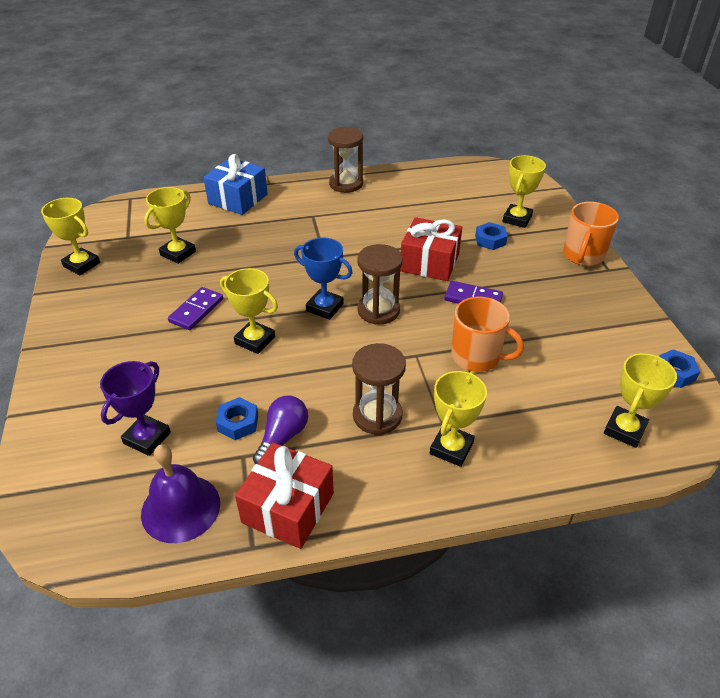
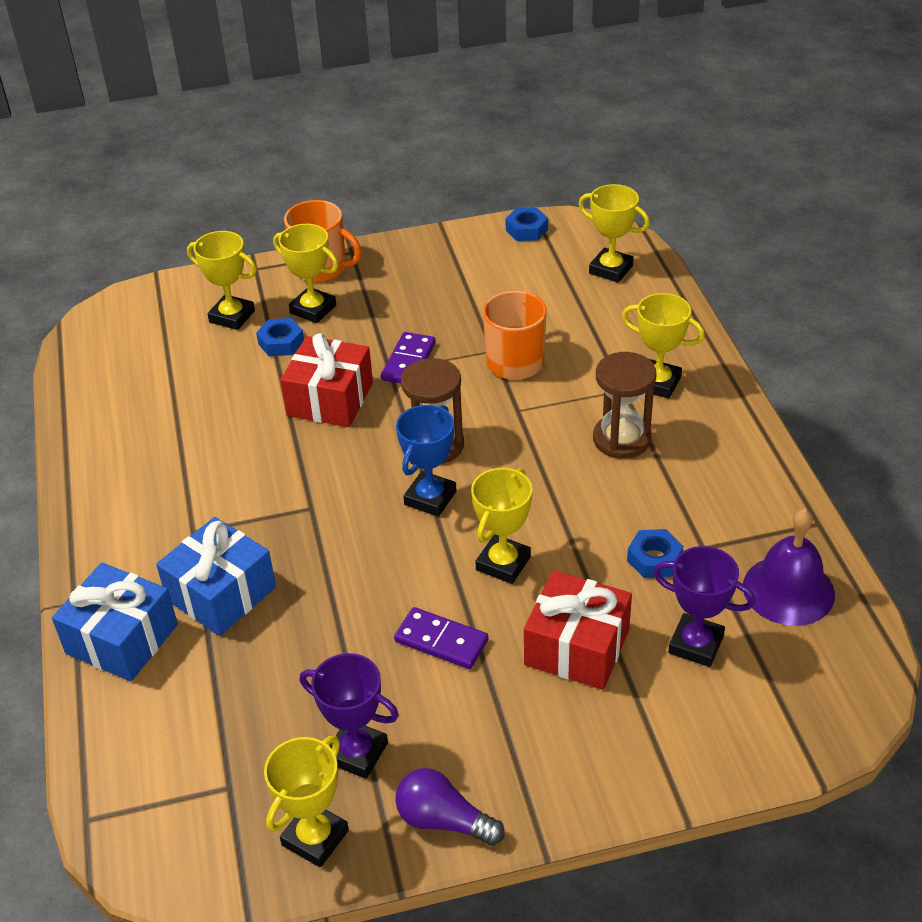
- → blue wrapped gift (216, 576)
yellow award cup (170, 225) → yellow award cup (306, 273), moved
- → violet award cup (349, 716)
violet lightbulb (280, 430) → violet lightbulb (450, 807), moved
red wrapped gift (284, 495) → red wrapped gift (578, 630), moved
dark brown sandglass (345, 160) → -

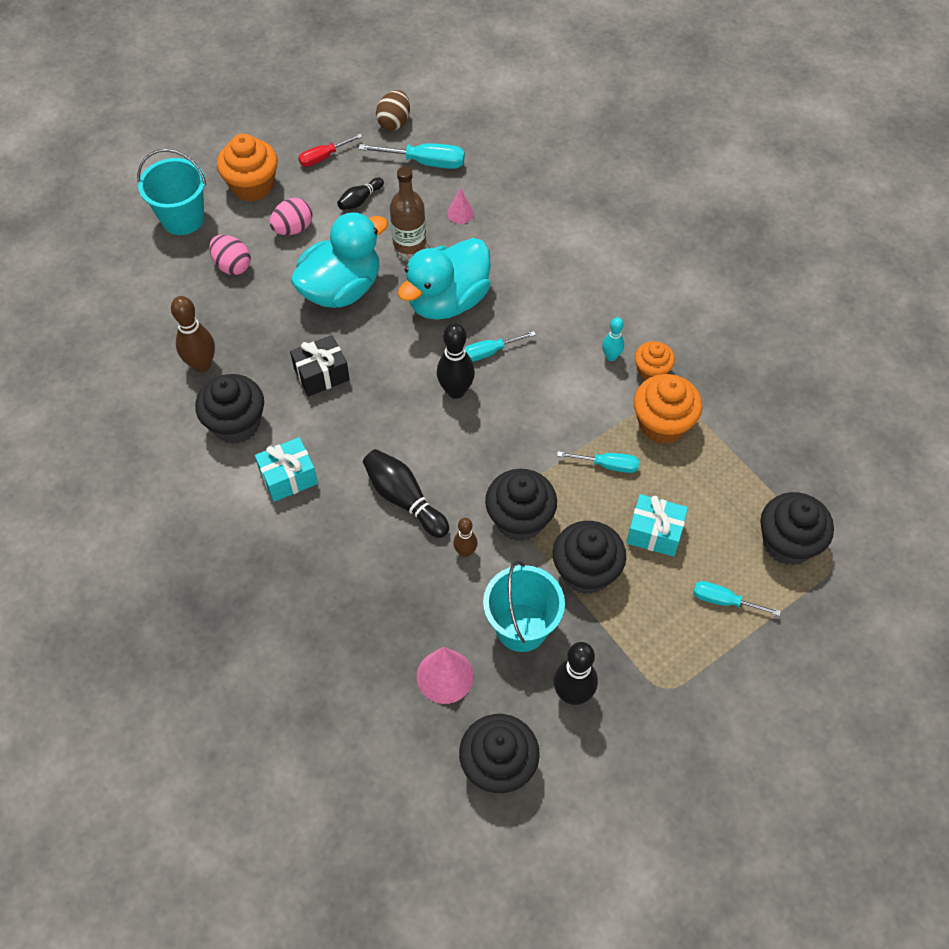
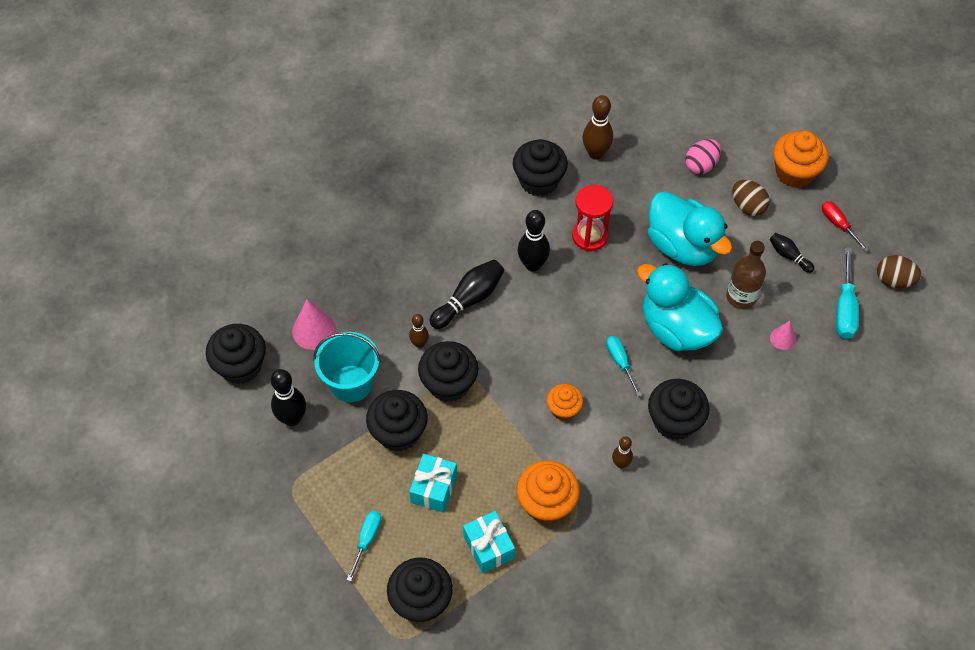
aqua wrapped gift (286, 469) → aqua wrapped gift (489, 542), moved
black tenpin (456, 361) → black tenpin (534, 241), moved
bright orange cupcake (655, 360) → bright orange cupcake (565, 402), moved
black wrapped gift (320, 366) → red sandglass (592, 218)
aqua tenpin (613, 339) → dark brown tenpin (622, 452)
- → black cupcake (679, 409)
rose-pink egg shape (291, 216) → dark brown egg shape (751, 198)
aqua pail (171, 192) → -
aqua screwdriver (598, 462) → -

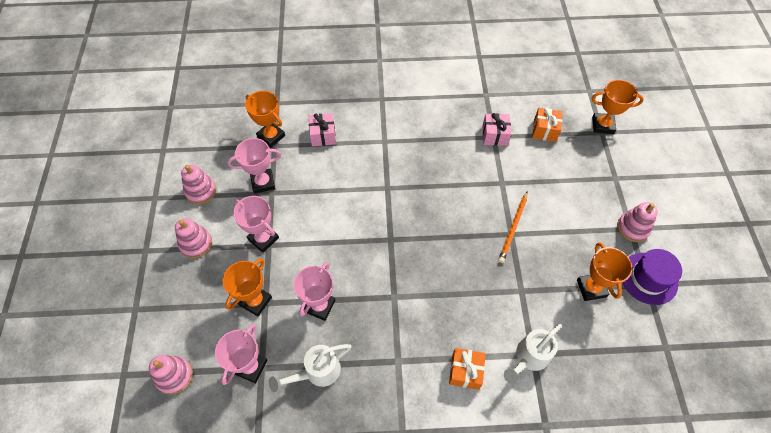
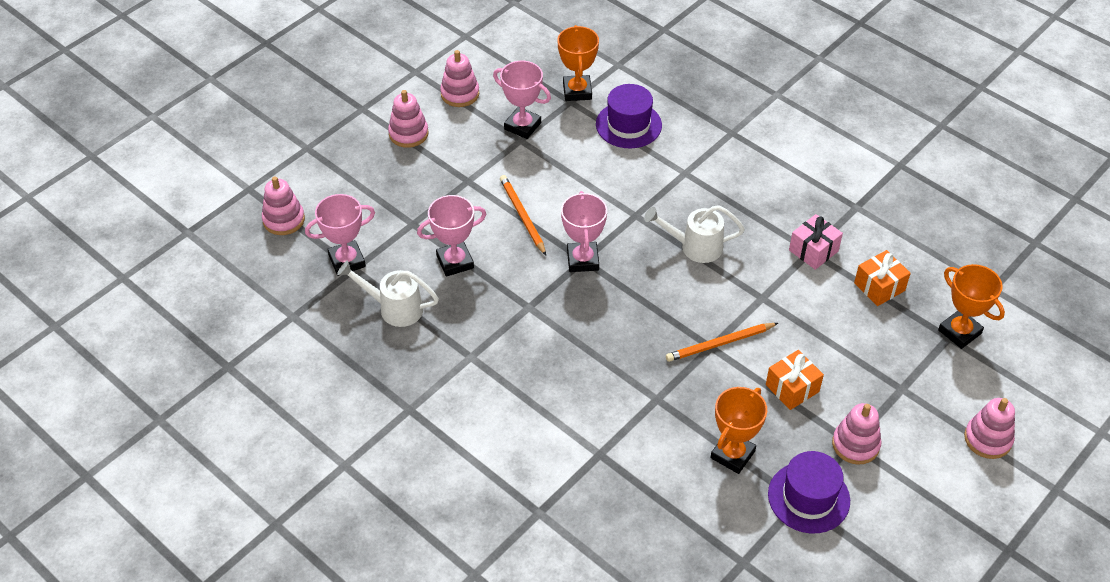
- → bright orange pencil (523, 215)
rose-pink award cup (256, 224) → rose-pink award cup (584, 231), moved
rose-pink wrapped gift (322, 129) → violet tall hat (629, 116)
pure white watering pot (533, 354) → pure white watering pot (694, 234), moved
bright orange wrapped gift (467, 369) → bright orange wrapped gift (795, 380), moved
- → rose-pink stacking rings (989, 428)
bright orange award cup (247, 287) → -

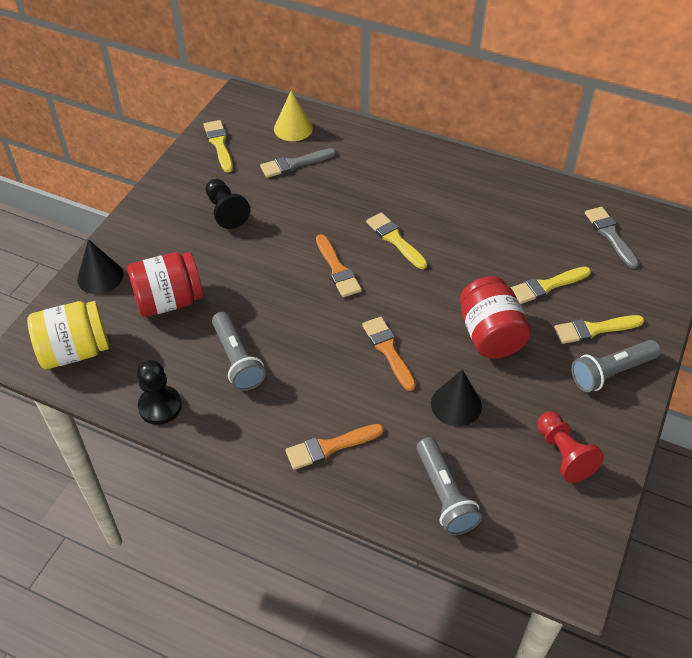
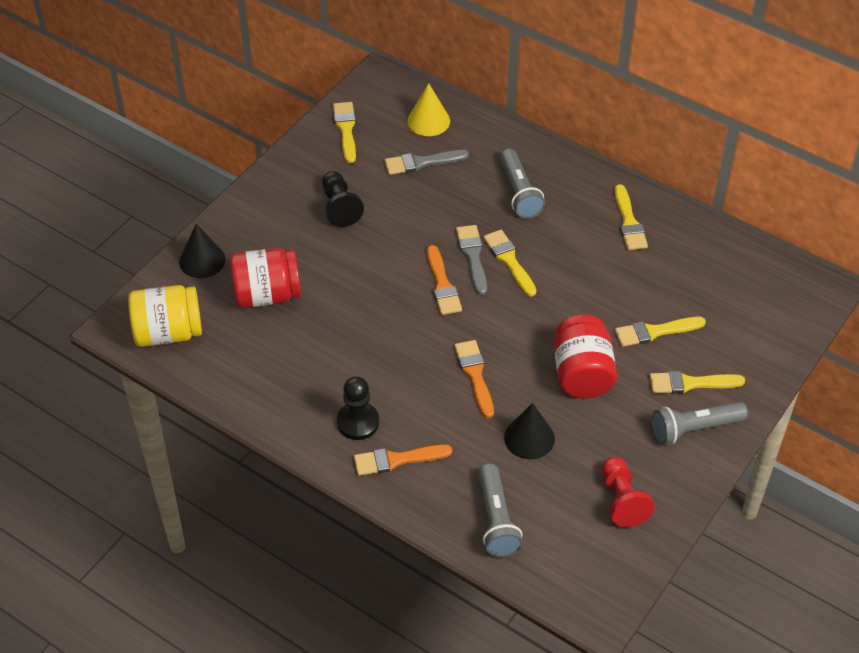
black chess pawn (159, 392) → black chess pawn (358, 408), moved
grey paintbrush (612, 238) → grey paintbrush (471, 260), moved
grey torch (239, 351) → grey torch (522, 184), moved
- → yellow paintbrush (631, 217)

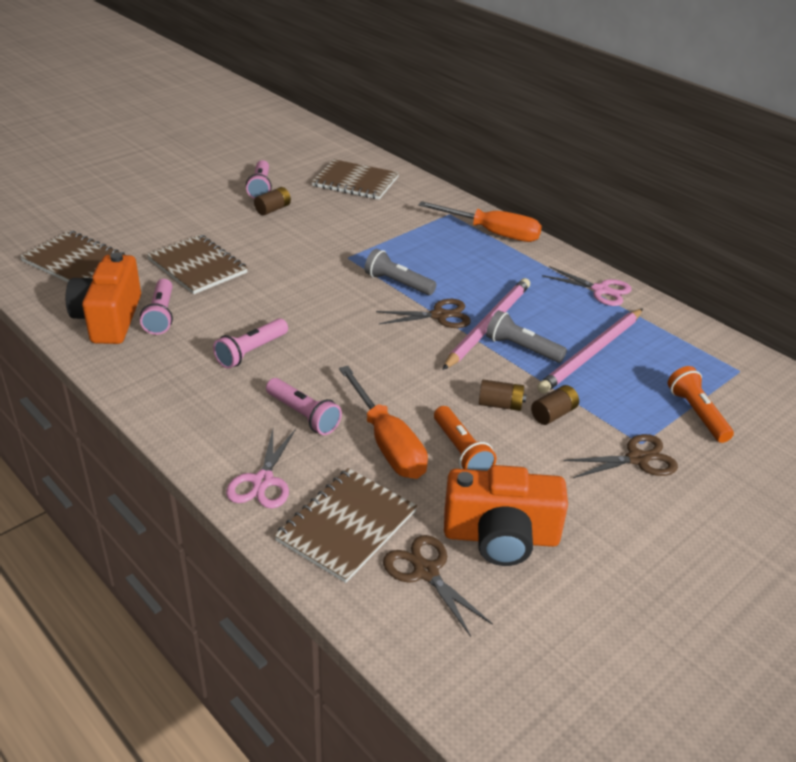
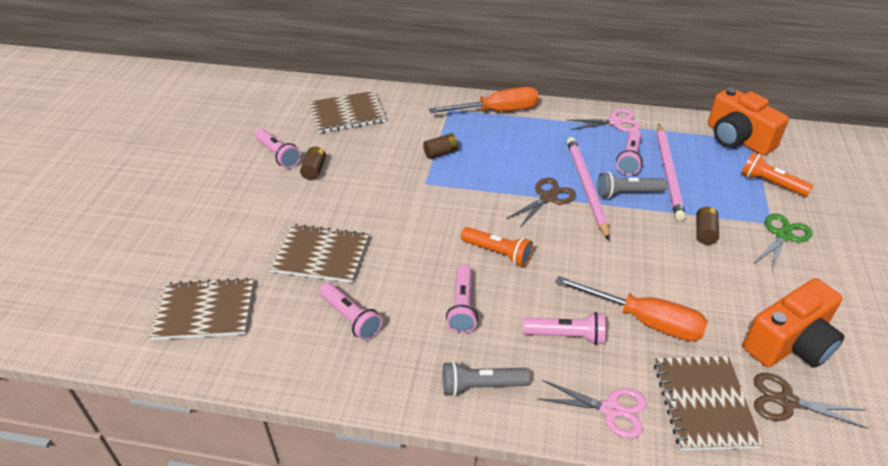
dark brown power cell (503, 395) → dark brown power cell (440, 146), moved
grey torch (401, 272) → grey torch (486, 379), moved
bright orange torch (465, 438) → bright orange torch (497, 247), moved
rose-pink pair of scissors (261, 469) → rose-pink pair of scissors (592, 409), 45 degrees counterclockwise
- → rose-pink torch (629, 152)
bright orange camera (103, 298) → bright orange camera (748, 122), moved
dark brown pair of scissors (621, 456) → leaf-green pair of scissors (783, 242)

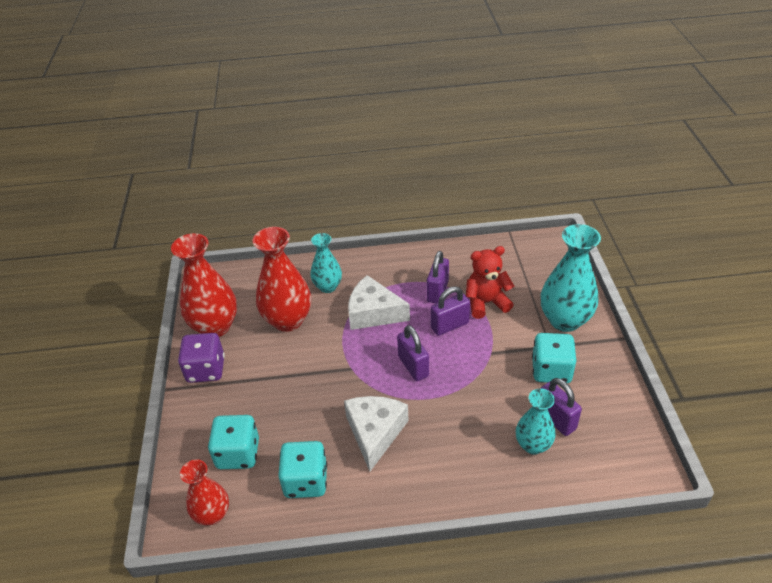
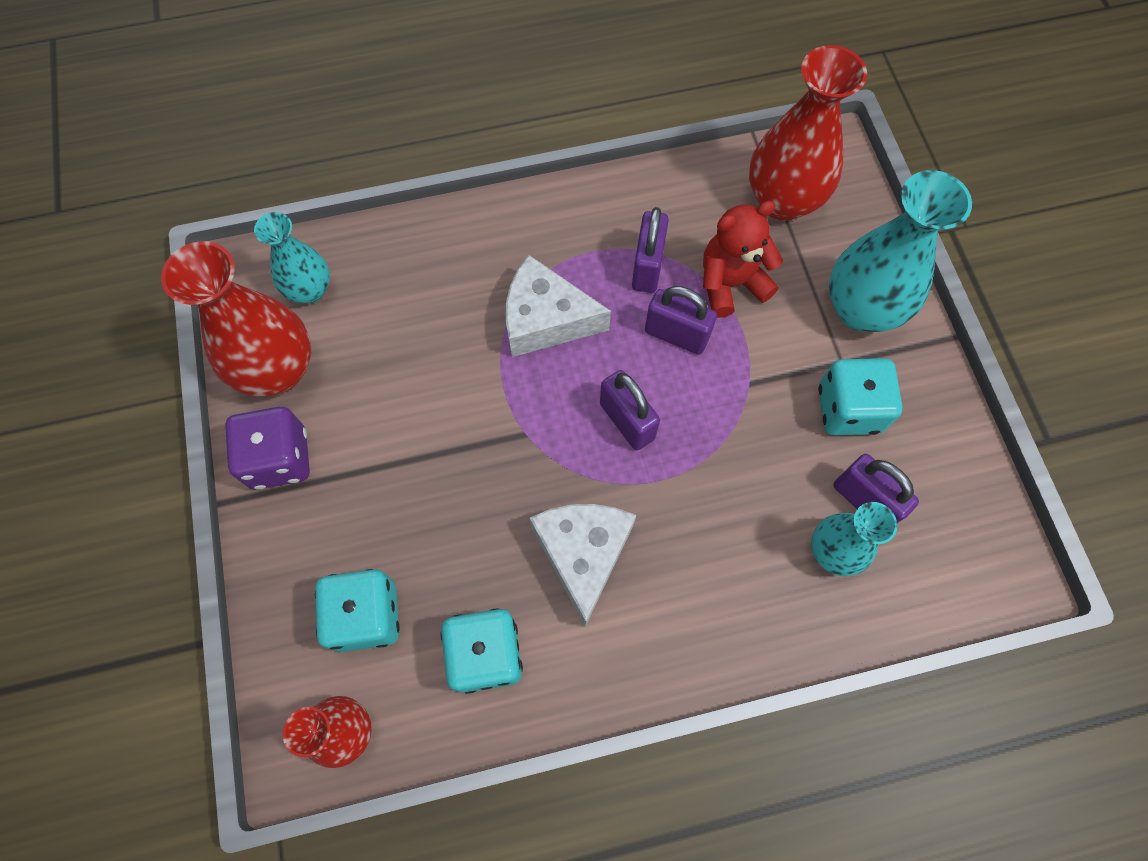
aqua flower vase (326, 263) → aqua flower vase (292, 257), moved
violet padlock (450, 311) → violet padlock (681, 320), 60 degrees clockwise
red flower vase (282, 279) → red flower vase (808, 133), moved

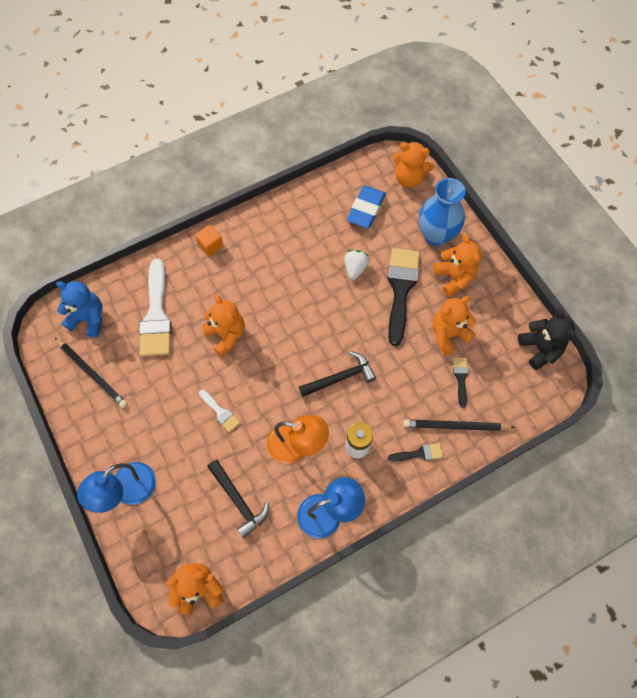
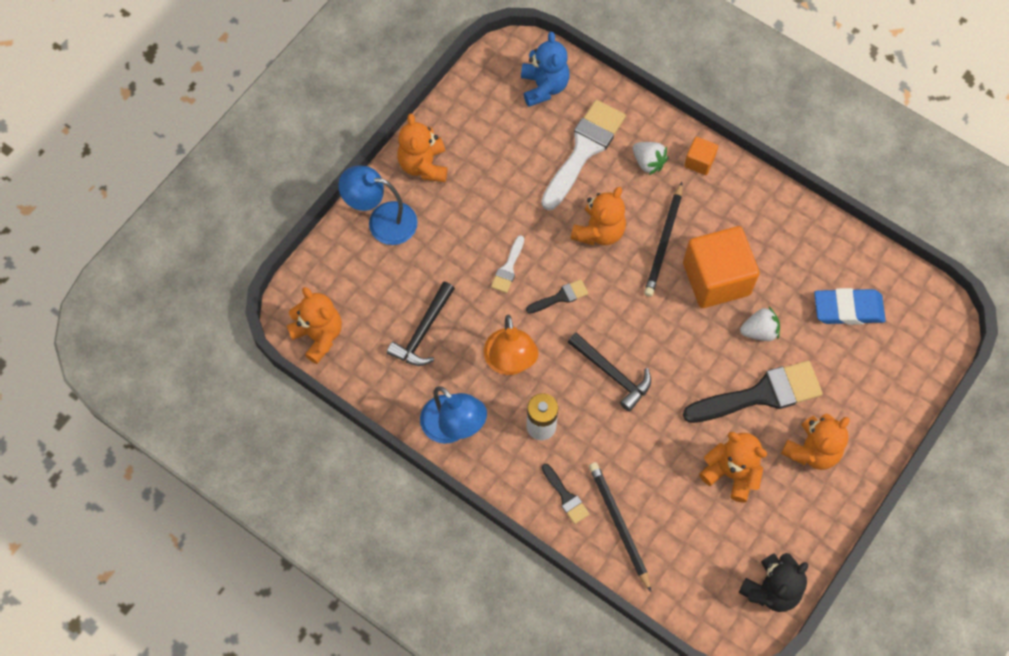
bright orange teddy bear (413, 165) → bright orange teddy bear (422, 148), moved
black paintbrush (461, 382) → black paintbrush (557, 296), moved
pure white paintbrush (155, 307) → pure white paintbrush (583, 155), 150 degrees clockwise
- → pure white strawberry (650, 158)
black pencil (91, 373) → black pencil (663, 239), moved
- → bright orange cube (721, 267)
blue flower vase (442, 212) → -

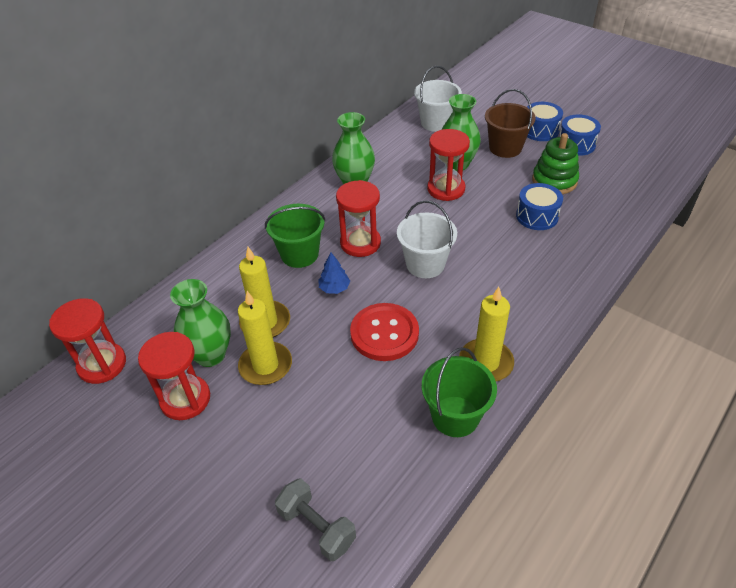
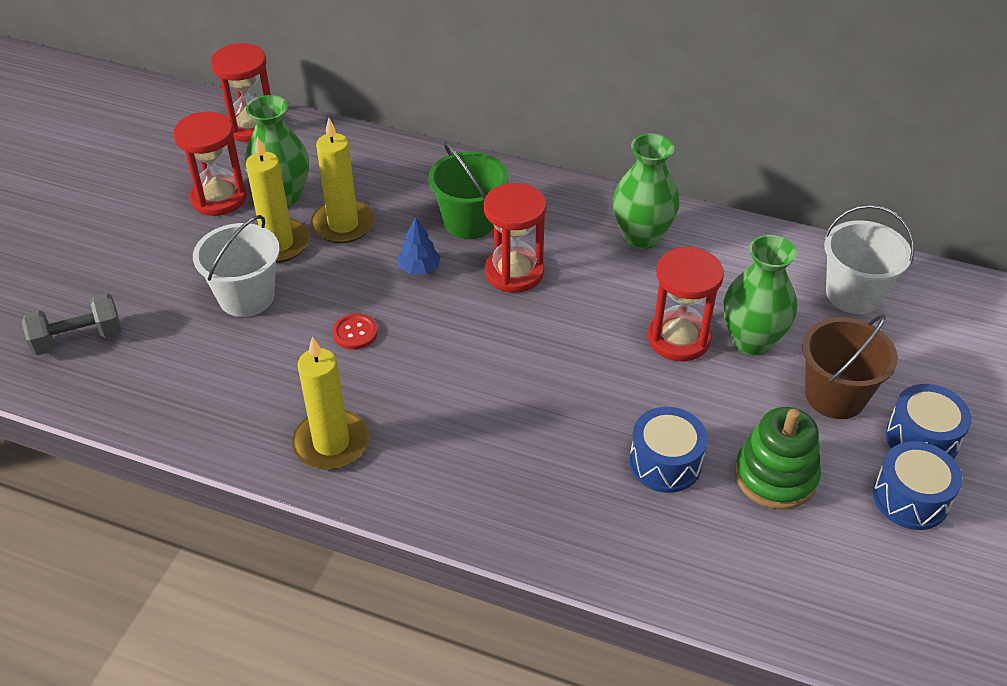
grey dumbbell (315, 519) → grey dumbbell (71, 324), 45 degrees clockwise
pure white pail (427, 239) → pure white pail (236, 266), moved
red shirt button (384, 332) → red shirt button (355, 331), x0.49
leaf-green pail (459, 392) → -

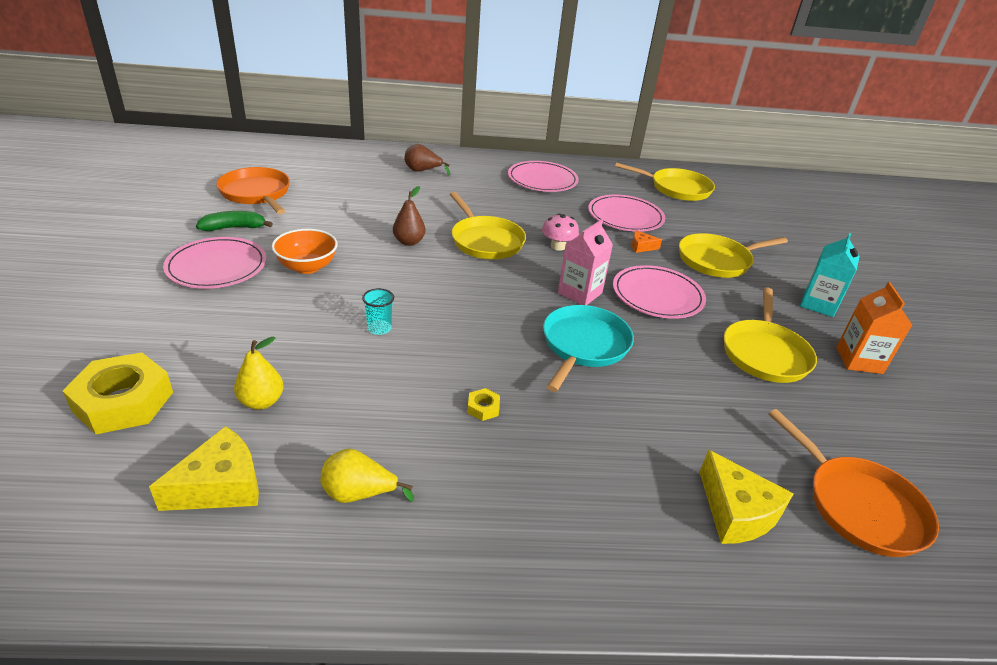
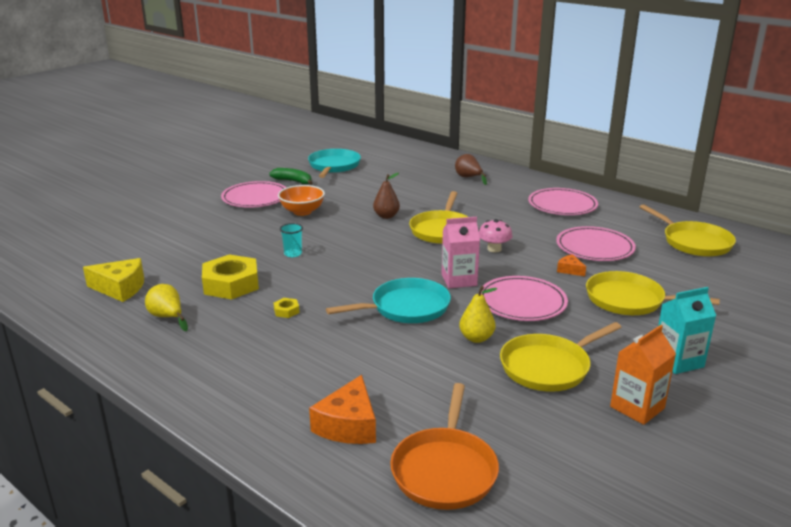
yellow nut (118, 393) → yellow nut (230, 277), moved
bright orange frying pan (253, 190) → aqua frying pan (334, 163)
yellow cheese (747, 497) → bright orange cheese (342, 409)
yellow toy pear (258, 373) → yellow toy pear (478, 314), moved

